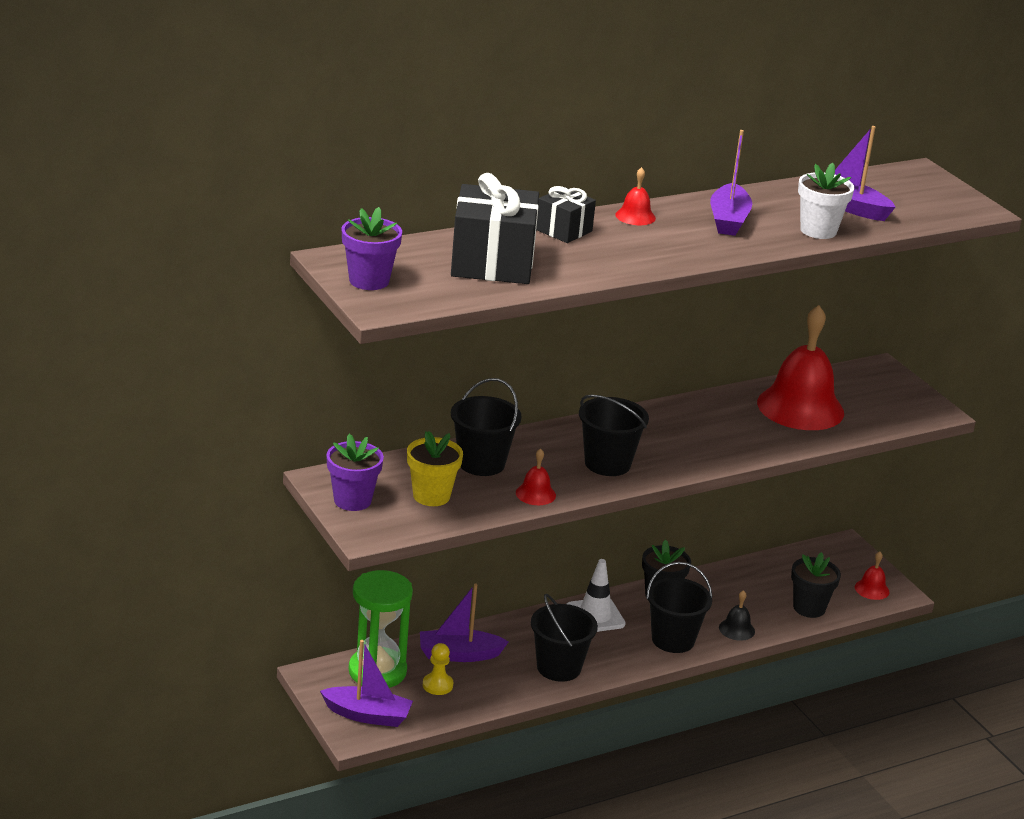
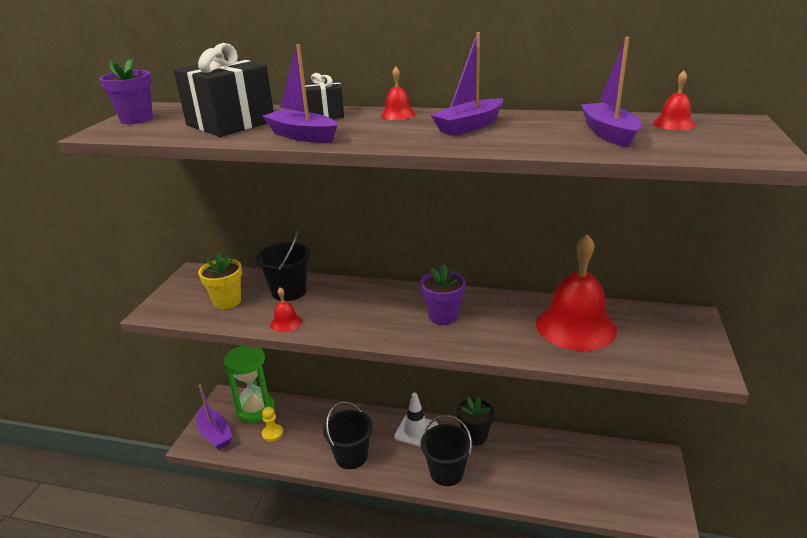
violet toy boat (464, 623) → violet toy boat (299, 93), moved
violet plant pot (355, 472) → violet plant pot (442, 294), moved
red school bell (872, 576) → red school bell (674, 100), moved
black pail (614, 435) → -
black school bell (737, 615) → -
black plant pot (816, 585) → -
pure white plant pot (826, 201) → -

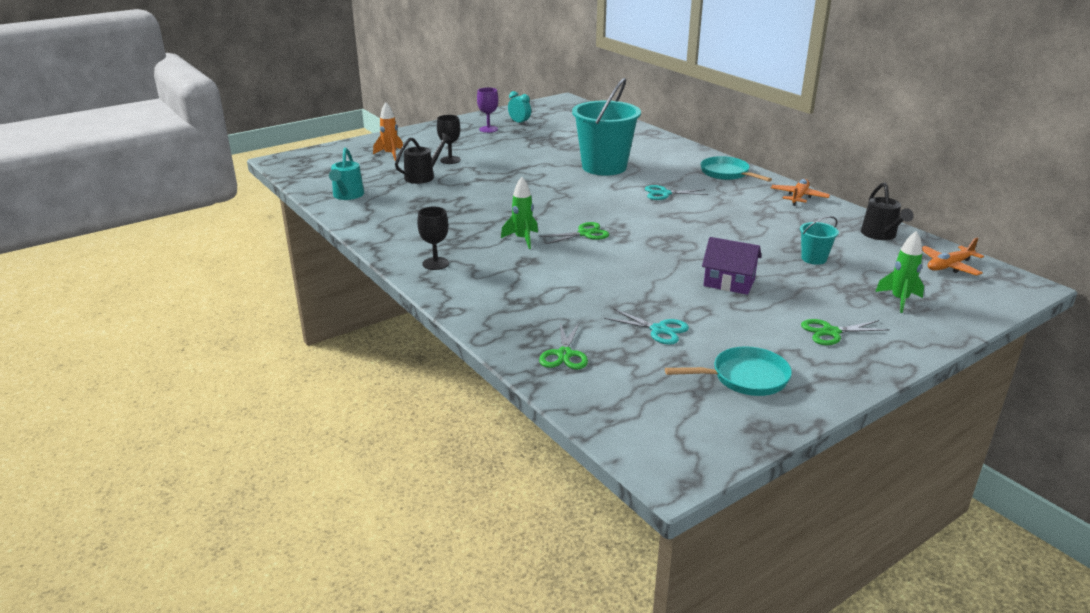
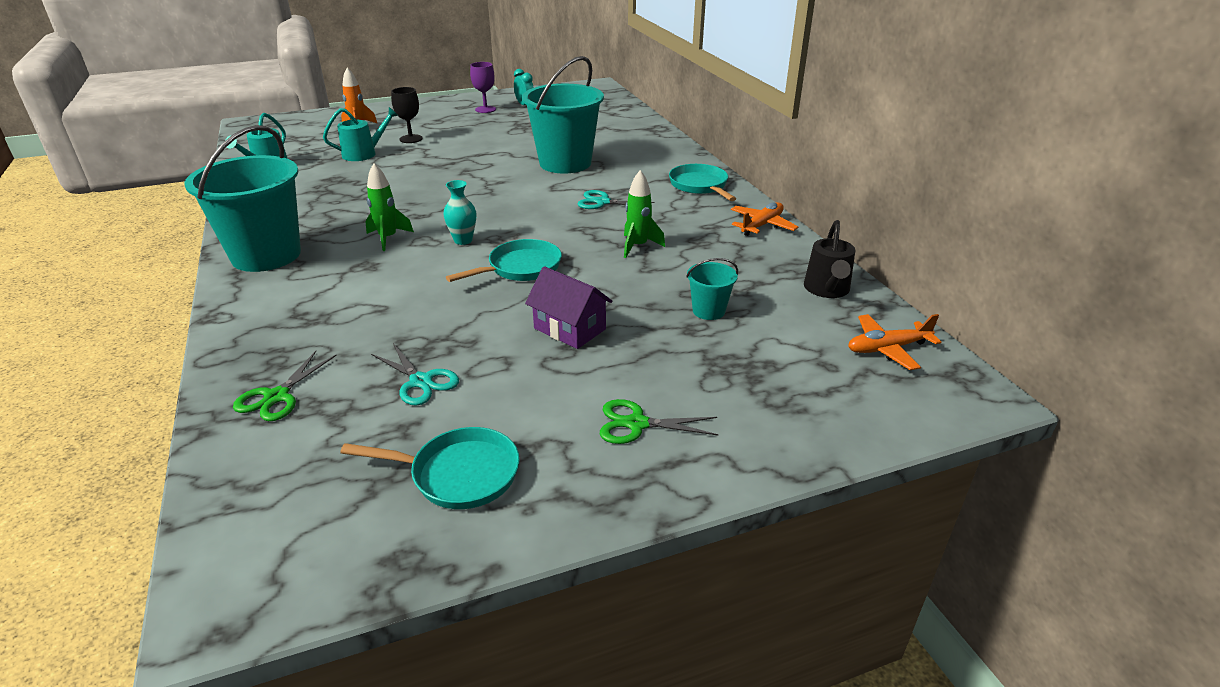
black chalice (433, 238) → aqua pail (242, 198)
black watering pot (423, 158) → aqua watering pot (361, 134)
leaf-green pair of scissors (574, 233) → aqua flower vase (459, 212)
- → aqua frying pan (504, 260)
leaf-green toy rocket (899, 272) → leaf-green toy rocket (644, 214), moved

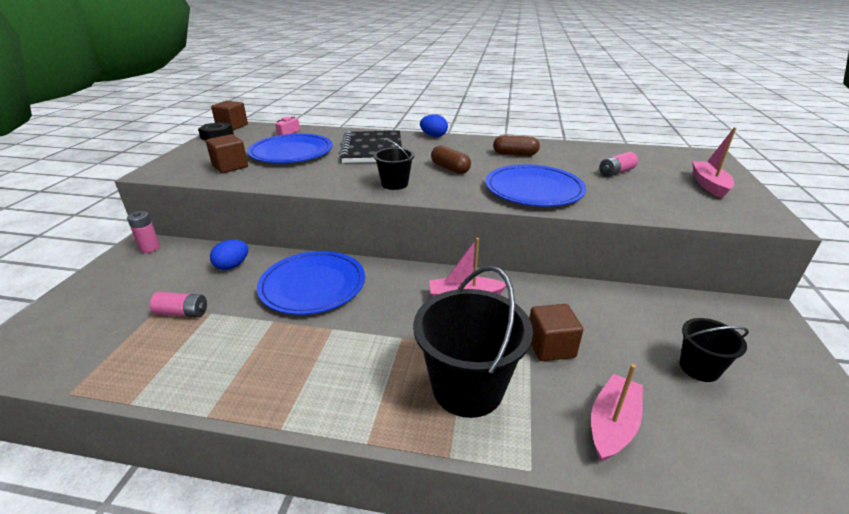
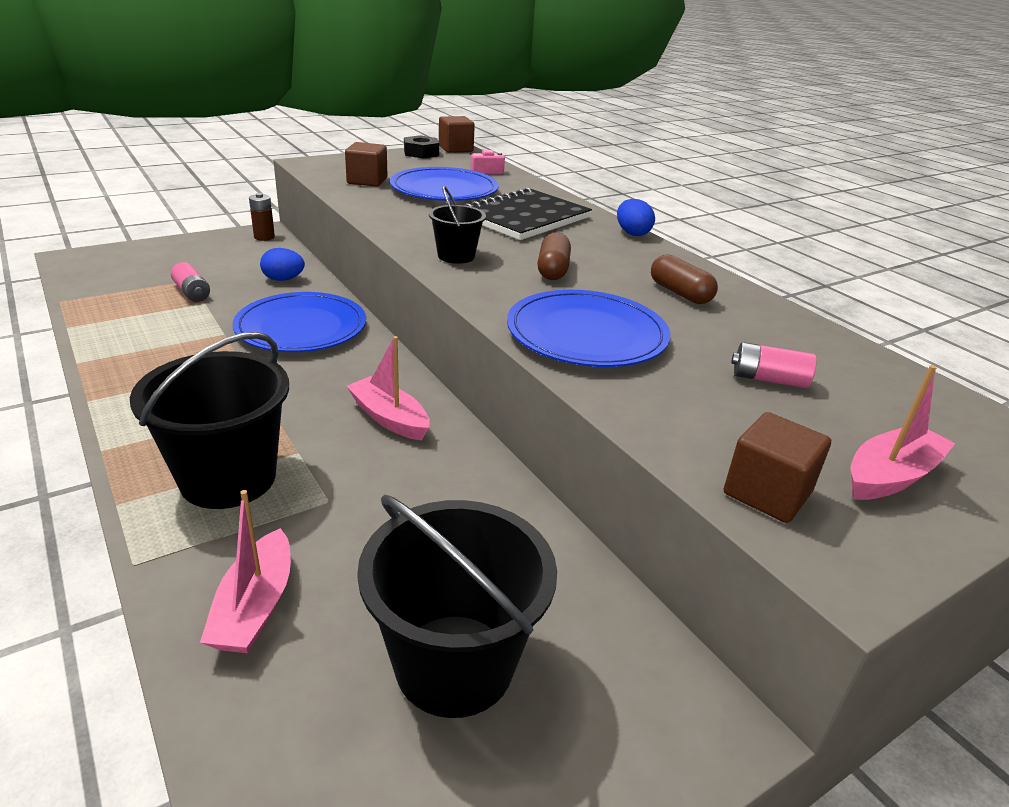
rose-pink toy boat (617, 413) → rose-pink toy boat (245, 571), 105 degrees clockwise
rose-pink power cell (143, 232) → dark brown power cell (262, 217)
black pail (714, 350) → black pail (457, 606), x1.88
dark brown cube (556, 332) → dark brown cube (777, 467), moved

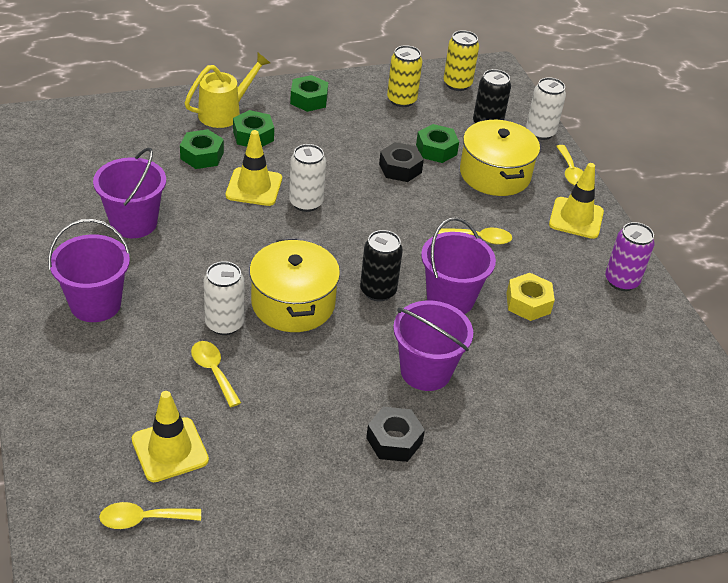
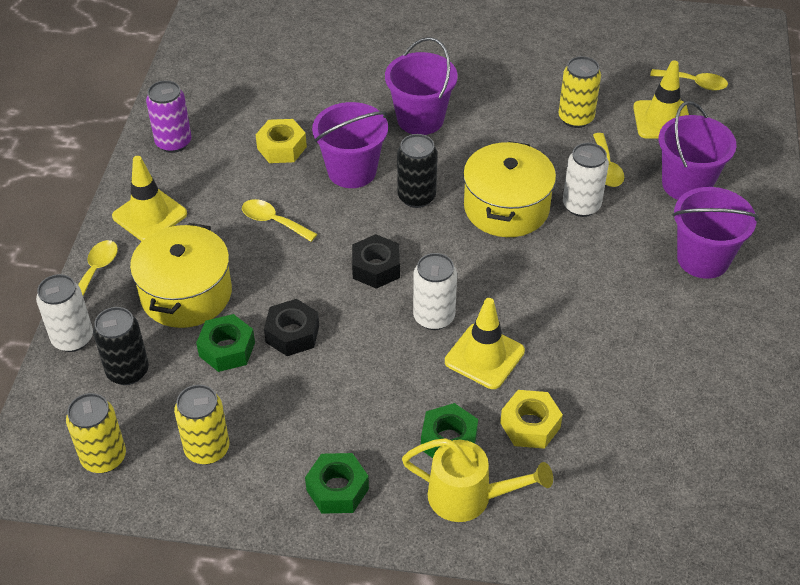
black nut (395, 434) → black nut (376, 261), moved
yellow watering pot (227, 90) → yellow watering pot (477, 480), 150 degrees counterclockwise
leaf-green nut (202, 149) → yellow nut (531, 419)
- → yellow soda can (580, 92)
violet pail (129, 193) → violet pail (697, 150), moved

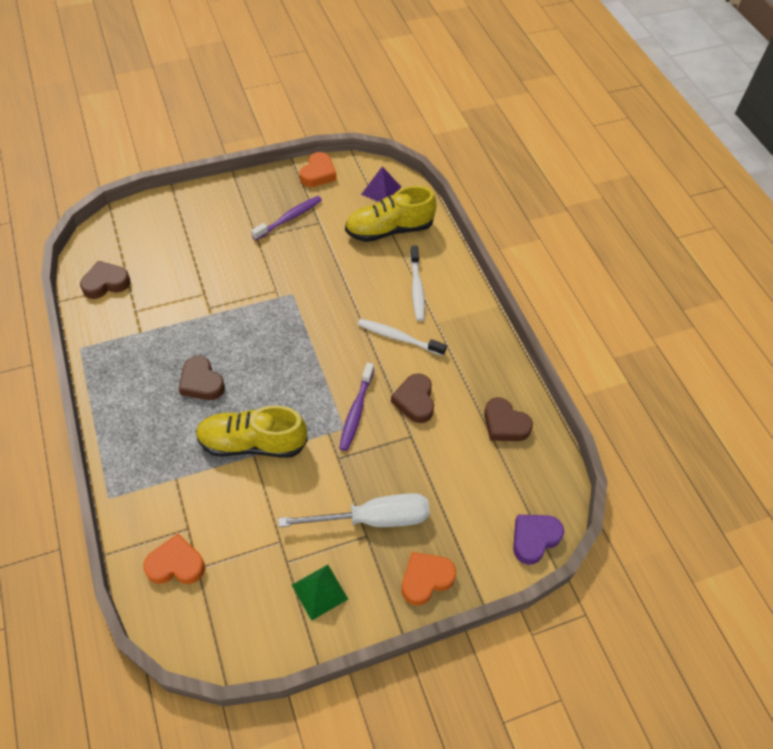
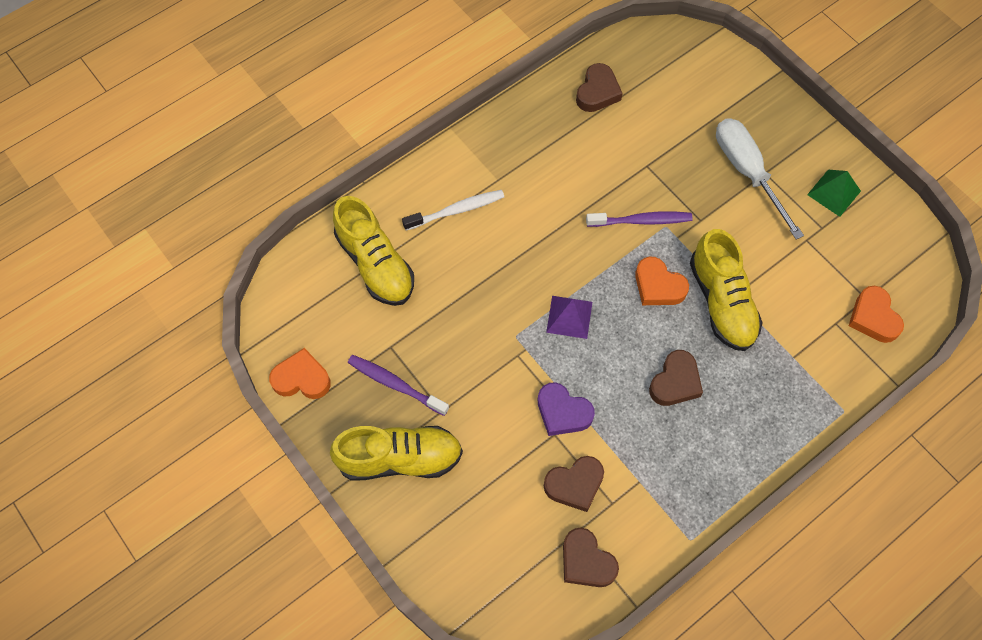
- → yellow lace-up shoe (396, 453)
violet love heart (538, 540) → violet love heart (566, 409), moved
dark brown love heart (412, 398) → dark brown love heart (574, 484), moved
violet solid pyramid (381, 184) → violet solid pyramid (569, 317), moved
bright orange love heart (429, 578) → bright orange love heart (662, 280), moved
pure white toothbrush (402, 337) → -

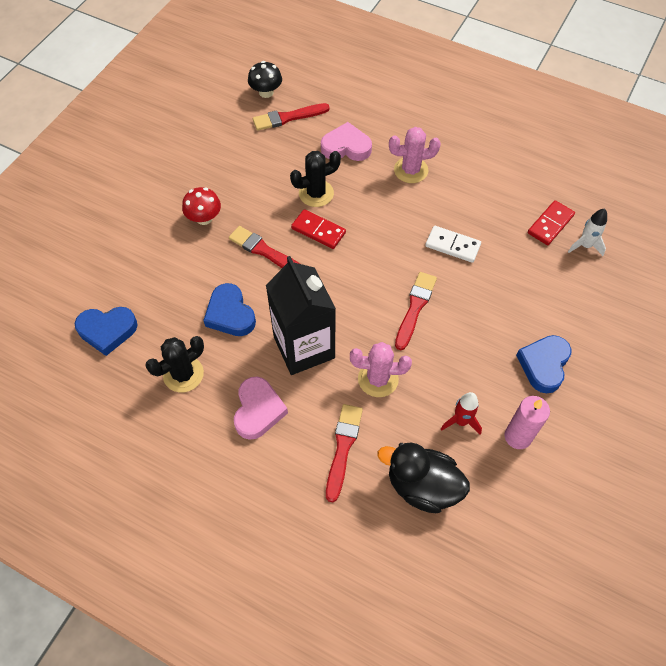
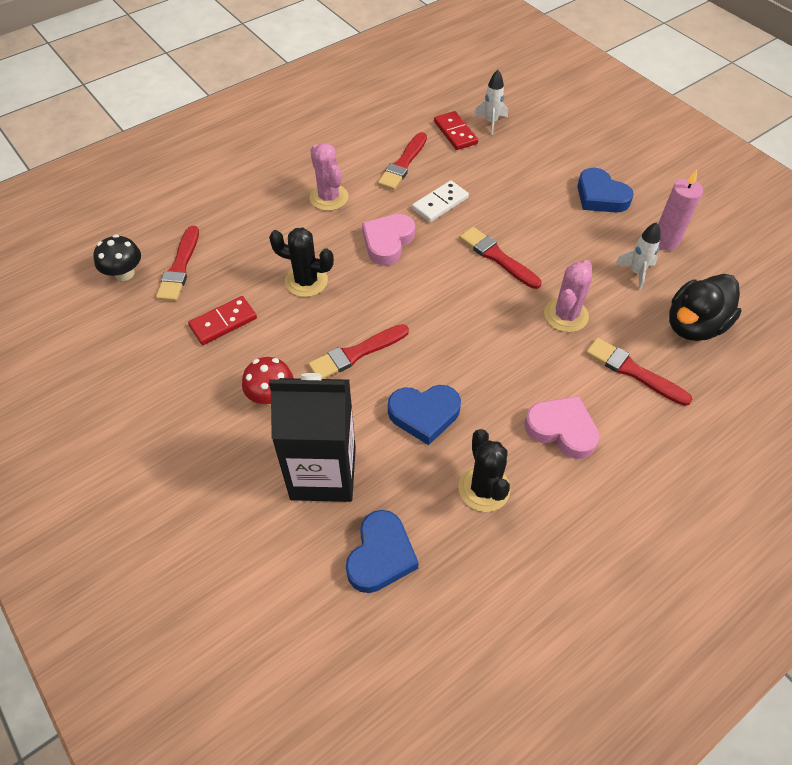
red domino (318, 229) → red domino (222, 320), moved
black cactus (315, 179) → black cactus (301, 262), 75 degrees counterclockwise
black carton (301, 315) → black carton (312, 437), moved
rose-pink cactus (415, 155) → rose-pink cactus (329, 177), 45 degrees counterclockwise
rose-pink love heart (346, 141) → rose-pink love heart (388, 239), moved
- → red paintbrush (402, 161)
red toy rocket (461, 413) → pure white toy rocket (637, 256)

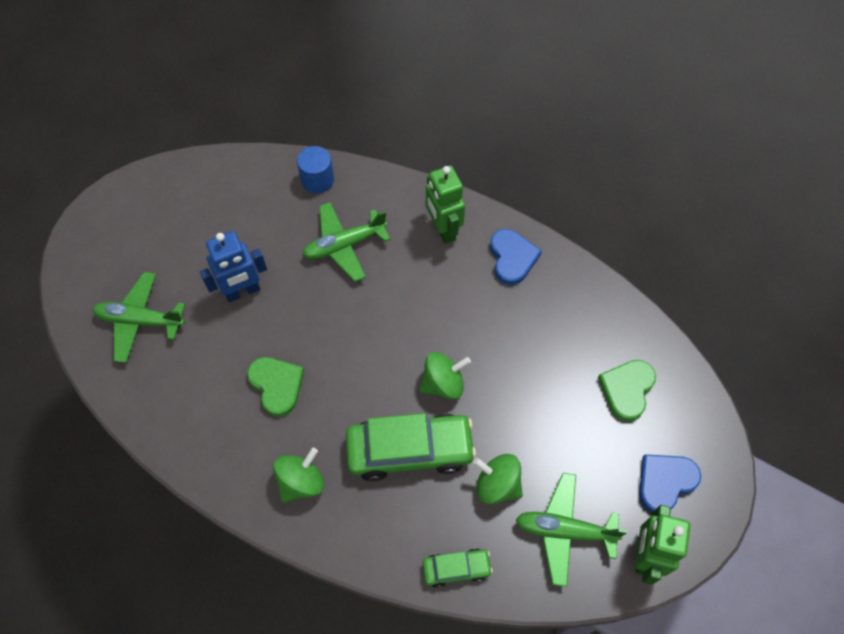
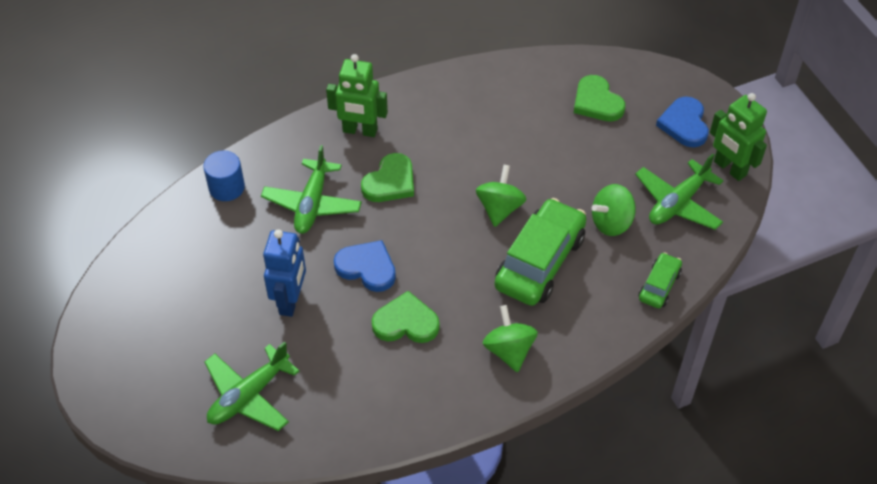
blue love heart (516, 257) → blue love heart (365, 266), moved
- → leaf-green love heart (387, 177)

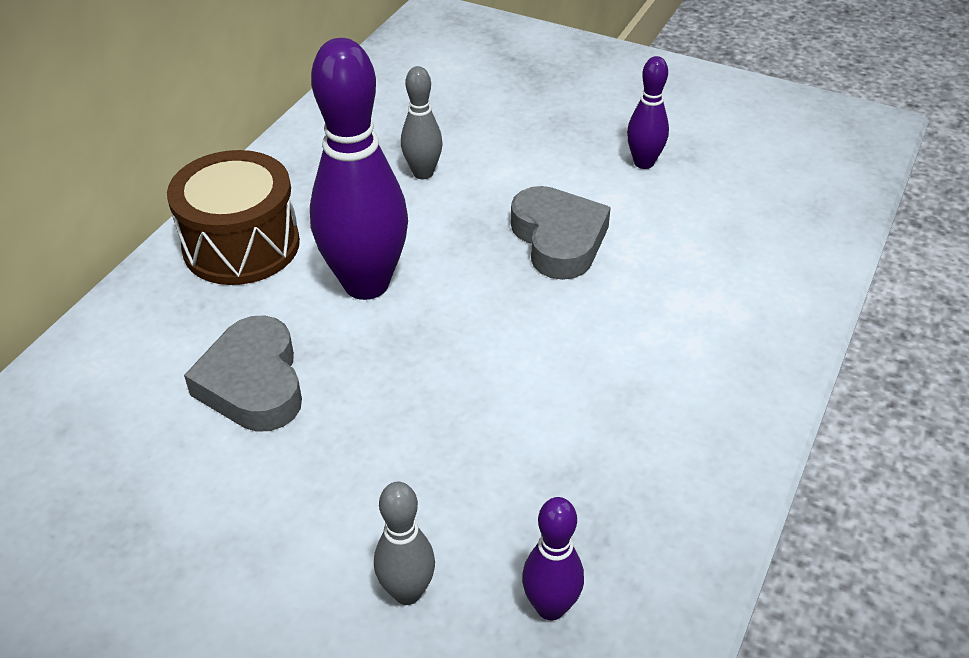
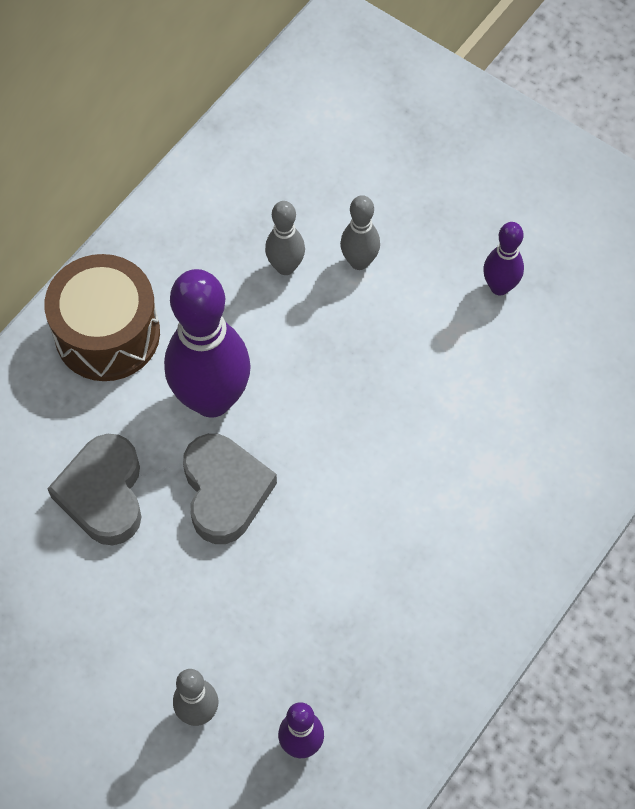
grey love heart (561, 233) → grey love heart (230, 489), moved
- → grey tenpin (360, 232)

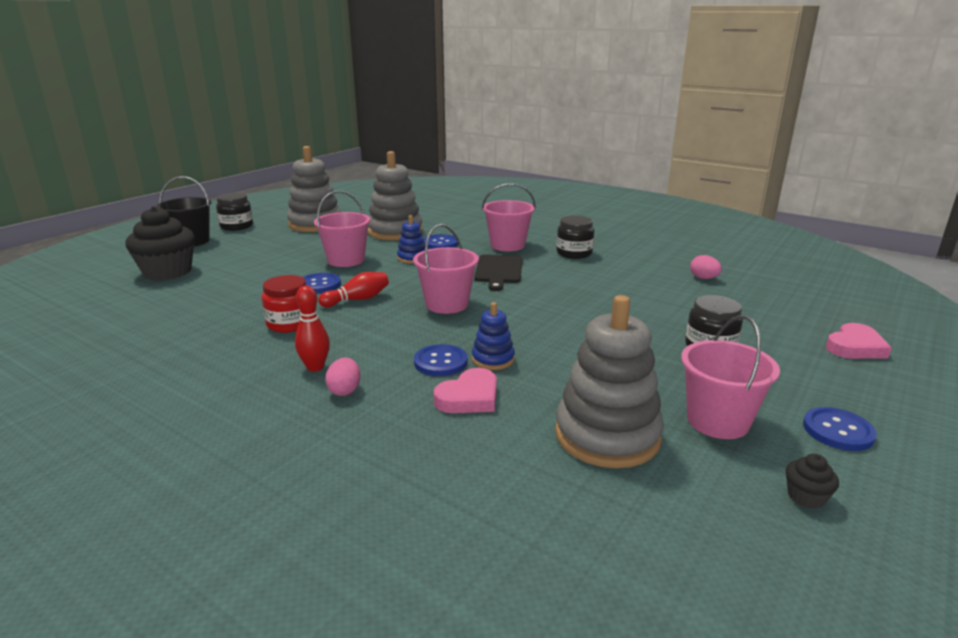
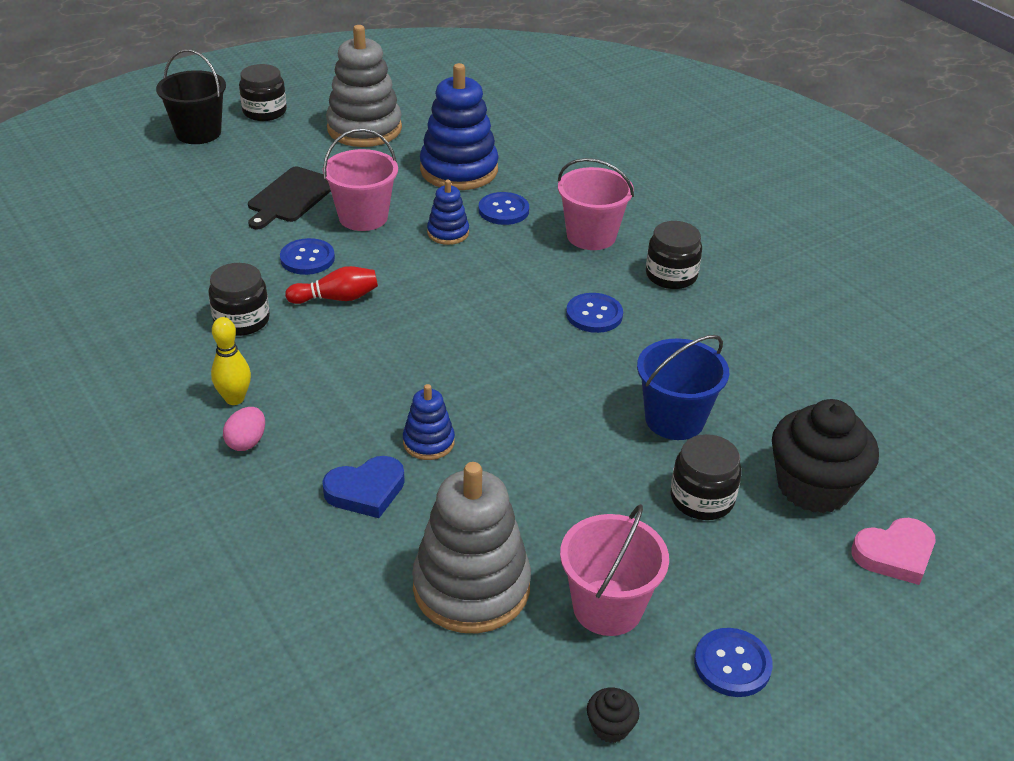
red jar (283, 304) → black jar (239, 299)
red tenpin (312, 329) → yellow tenpin (231, 361)
black bread board (498, 272) → black bread board (289, 198), moved
rose-pink love heart (465, 390) → blue love heart (363, 487)
grey stacking rings (395, 196) → blue stacking rings (459, 126)
blue shirt button (441, 360) → blue shirt button (594, 313), moved
- → blue pail (683, 387)
black cupcake (160, 243) → black cupcake (825, 456), moved
rose-pink pail (446, 269) → -
rose-pink egg shape (706, 267) → -

